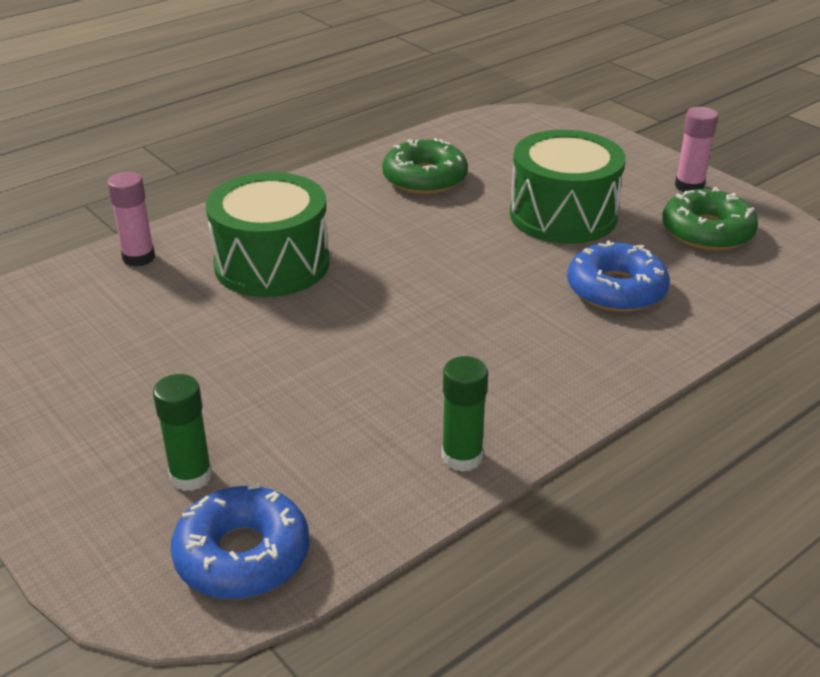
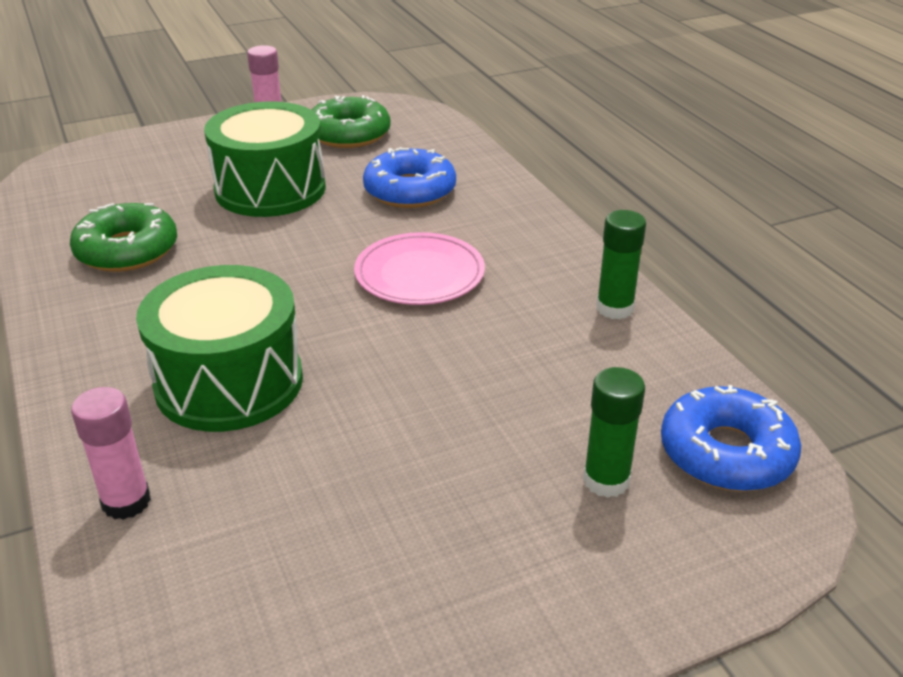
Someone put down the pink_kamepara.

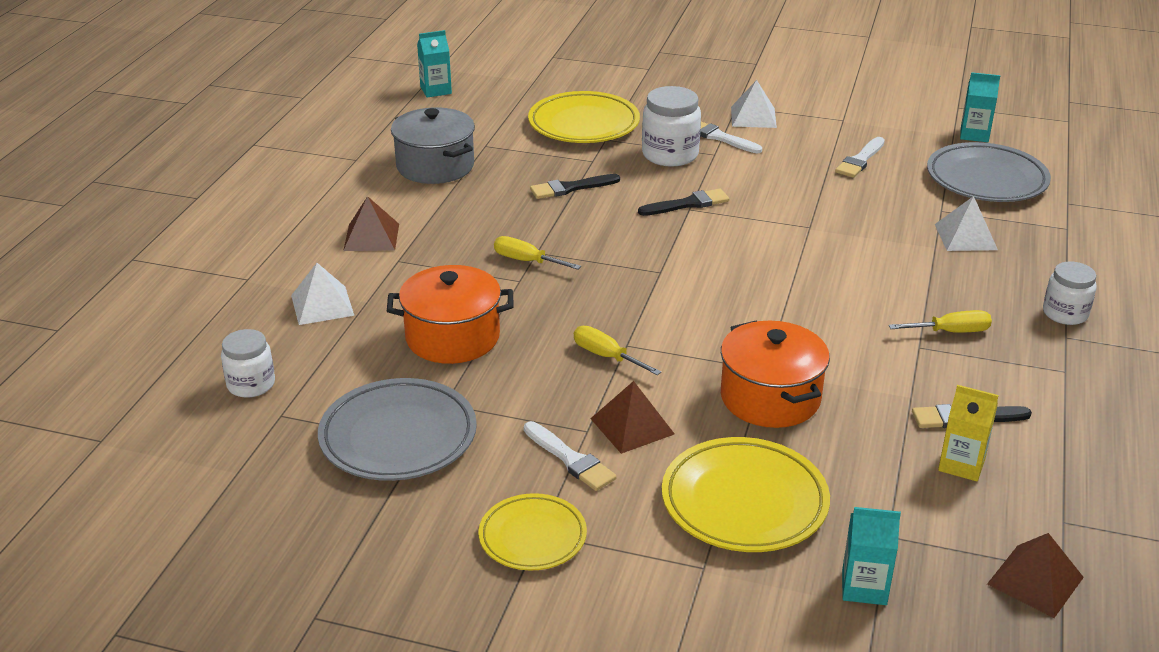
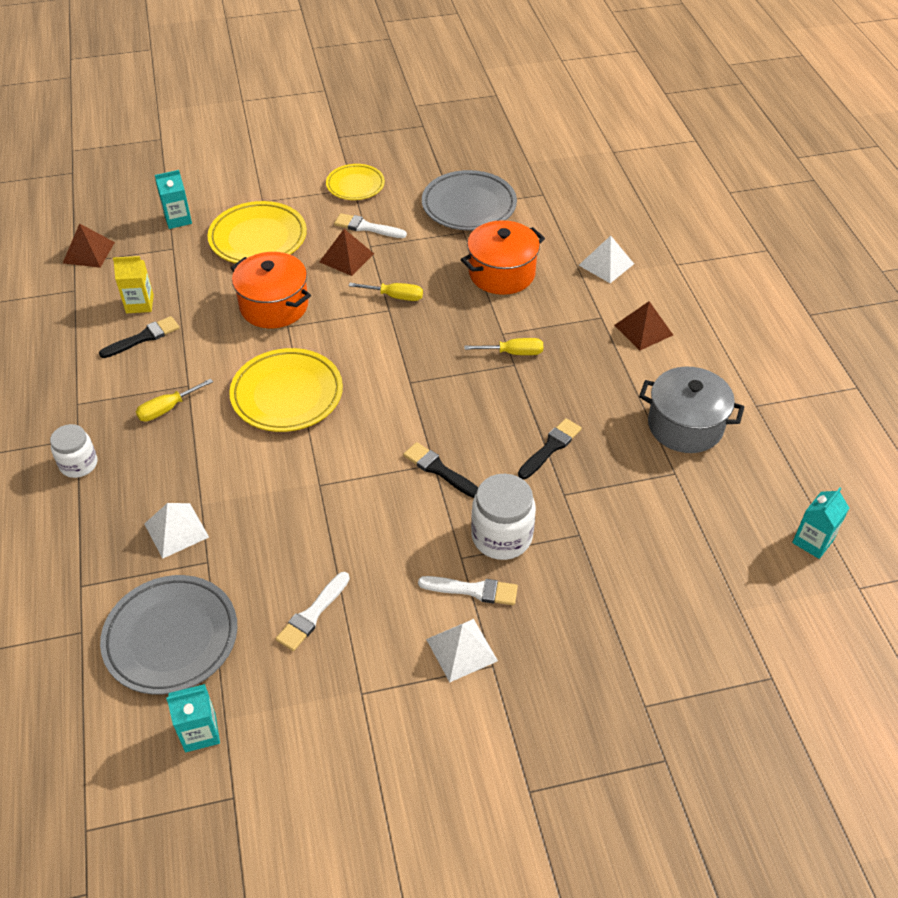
Someone took away the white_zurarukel (no. 1 from left).
Someone carried the yellow_kamepara (no. 2 from left).
Someone rotated the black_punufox (no. 2 from left) by 90 degrees clockwise.
Someone rotated the white_punufox (no. 3 from left in the first image) by 150 degrees counterclockwise.

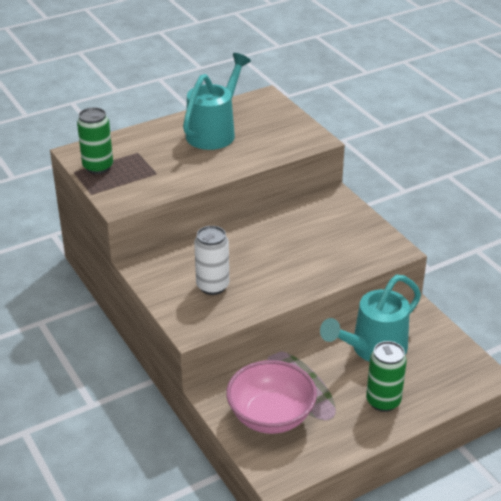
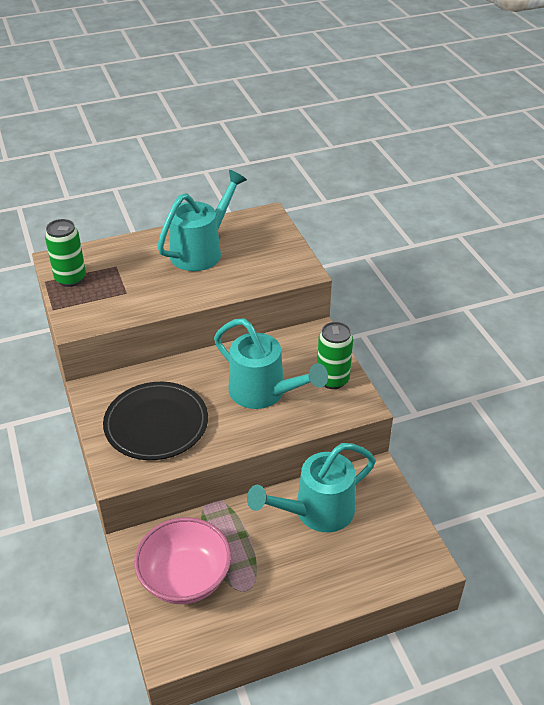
Someone swapped the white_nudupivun for the black_kamepara.
Someone carried the green_nudupivun (no. 2 from left).
Someone put down the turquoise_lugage (no. 2 from left).

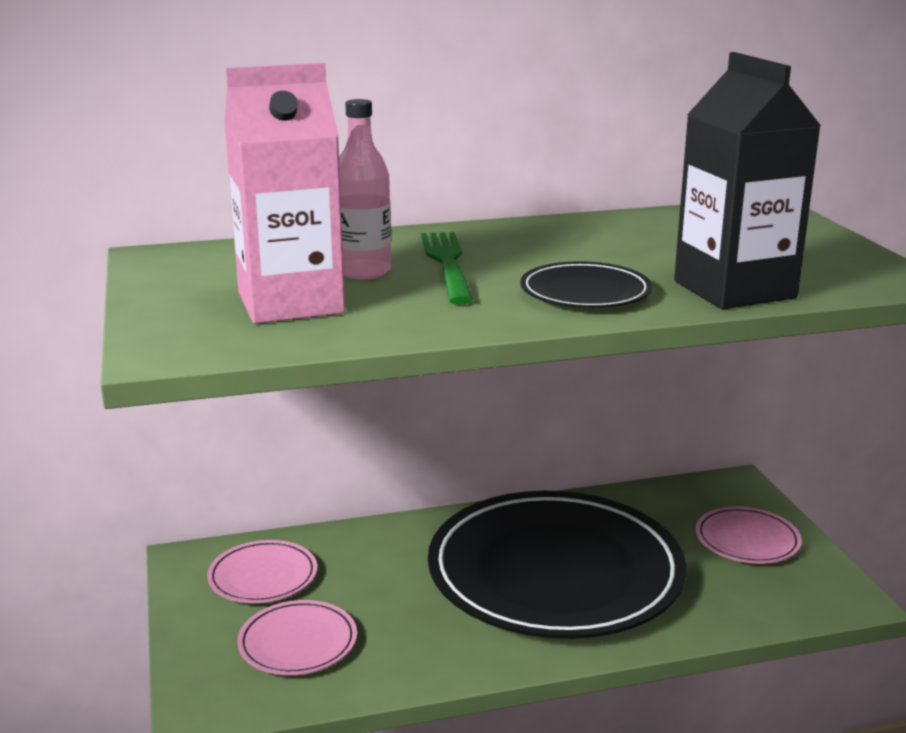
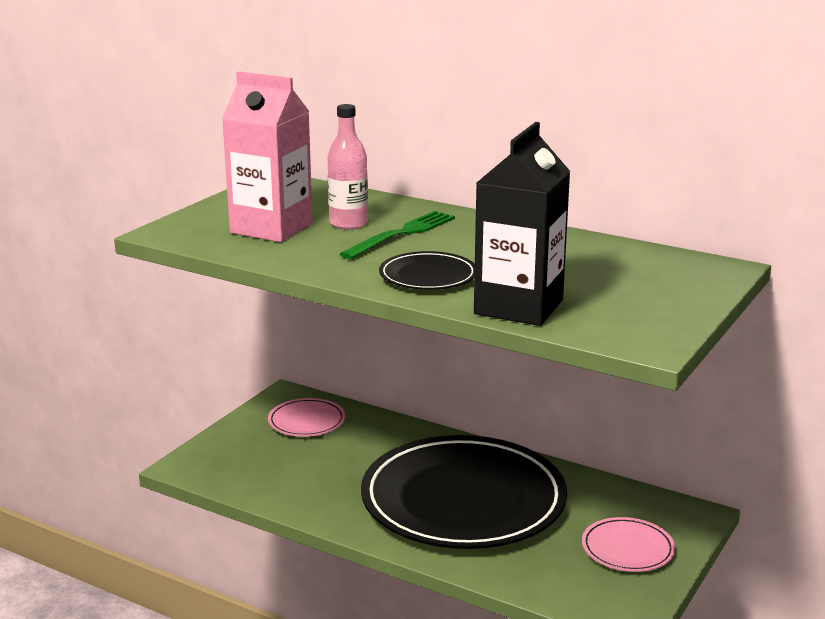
Someone took away the pink_kamepara (no. 2 from left).

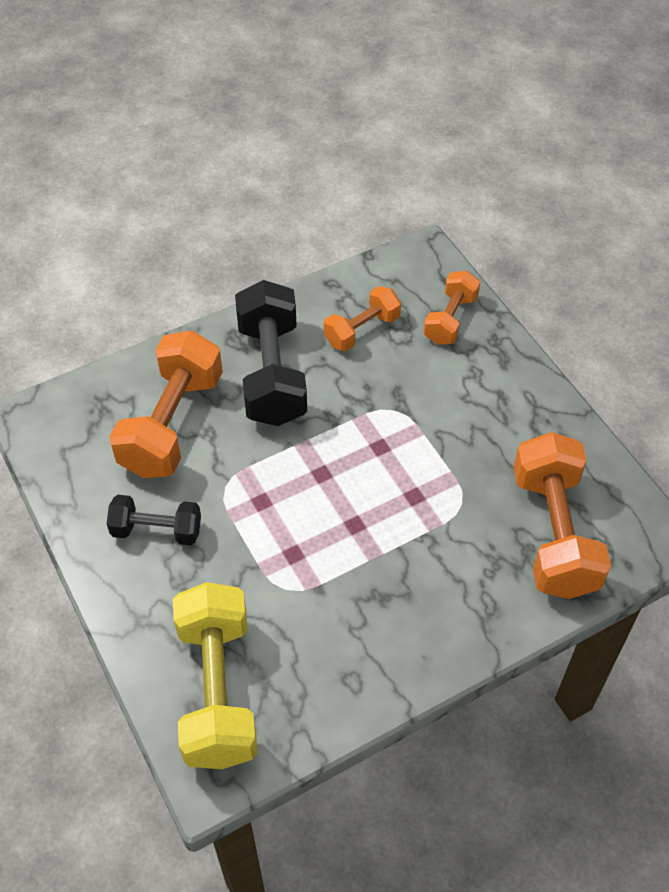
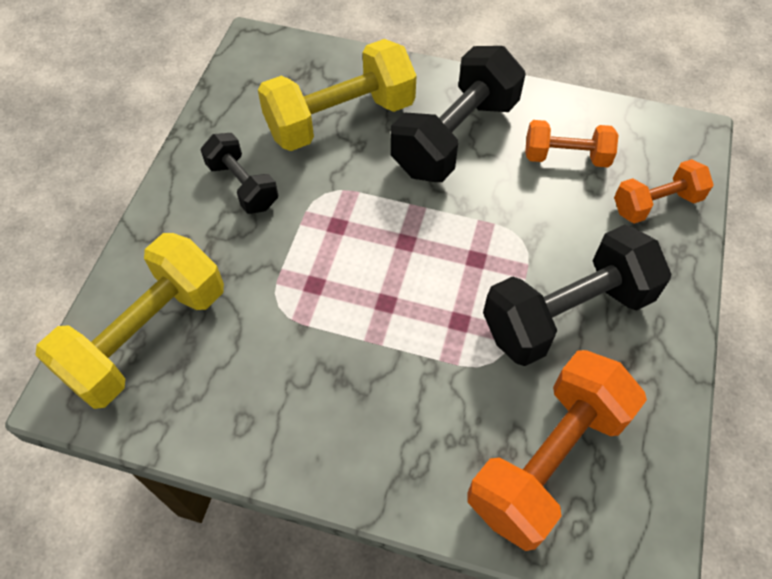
Someone repainted the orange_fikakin (no. 1 from left), which became the yellow_fikakin (no. 2 from left).
Someone put down the black_fikakin (no. 3 from left).

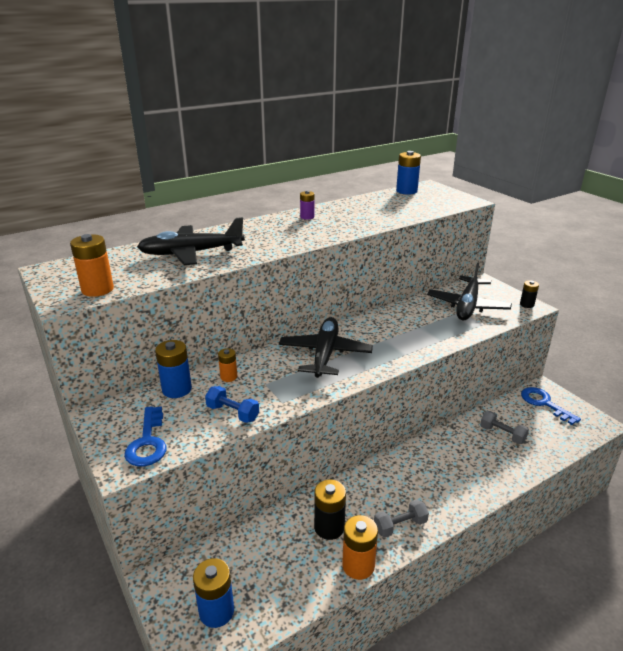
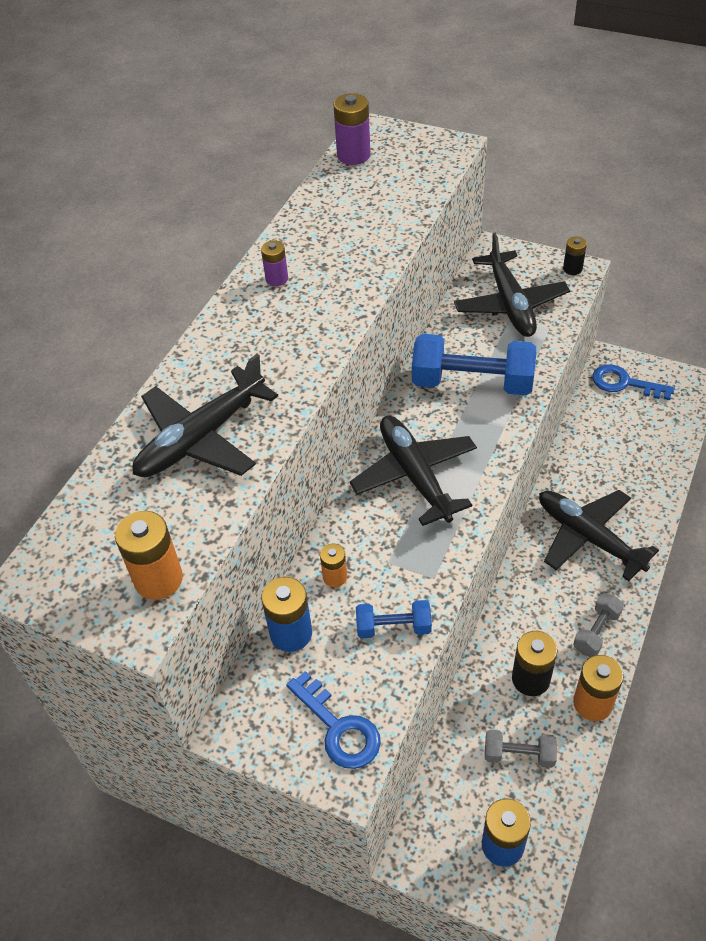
Someone repainted the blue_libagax (no. 3 from left), which became the purple_libagax (no. 2 from left).
Someone carried the grey_fikakin (no. 2 from left in the first image).
Someone put down the blue_fikakin (no. 2 from left).
Someone put down the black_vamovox (no. 4 from left).

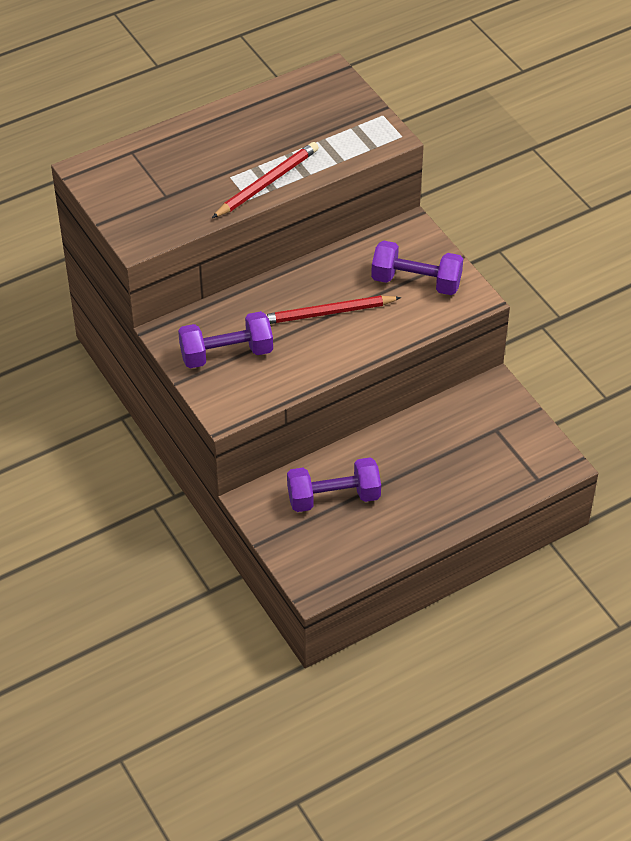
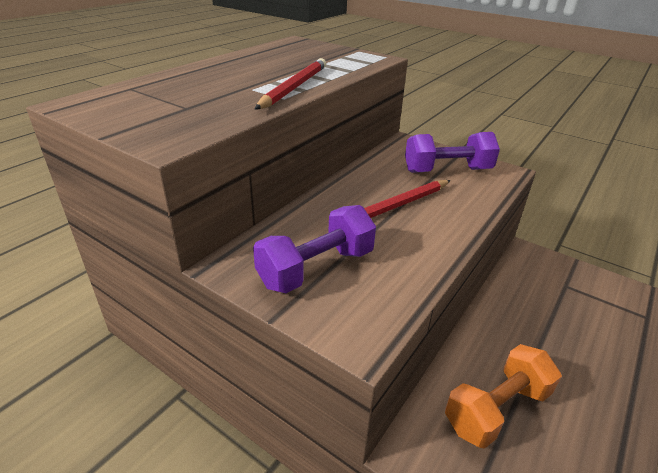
Someone repainted the purple_fikakin (no. 2 from left), which became the orange_fikakin.

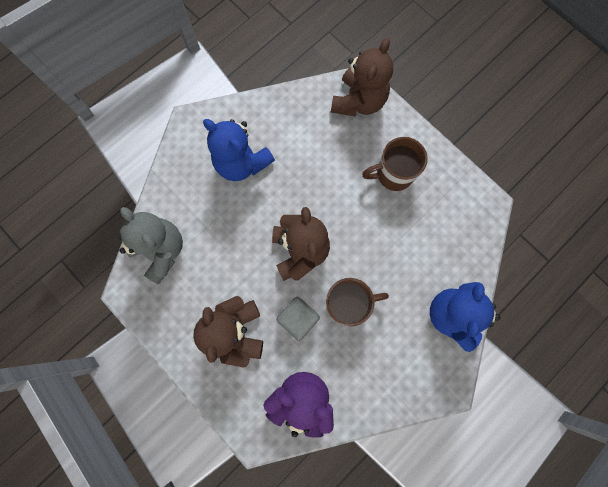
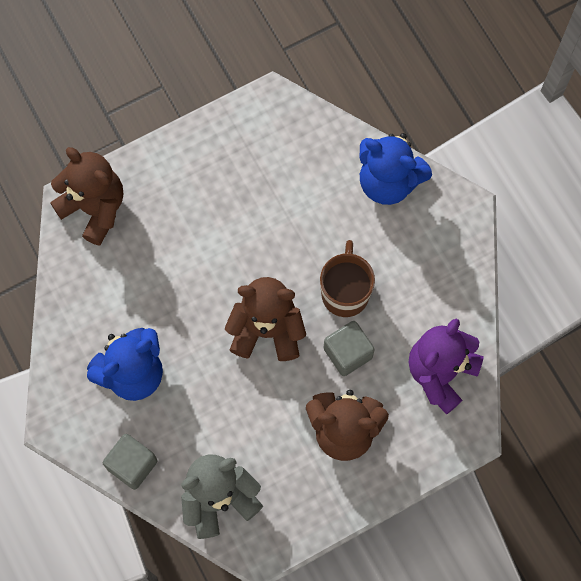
Someone took away the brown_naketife (no. 2 from left).
Someone put down the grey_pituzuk (no. 1 from left).

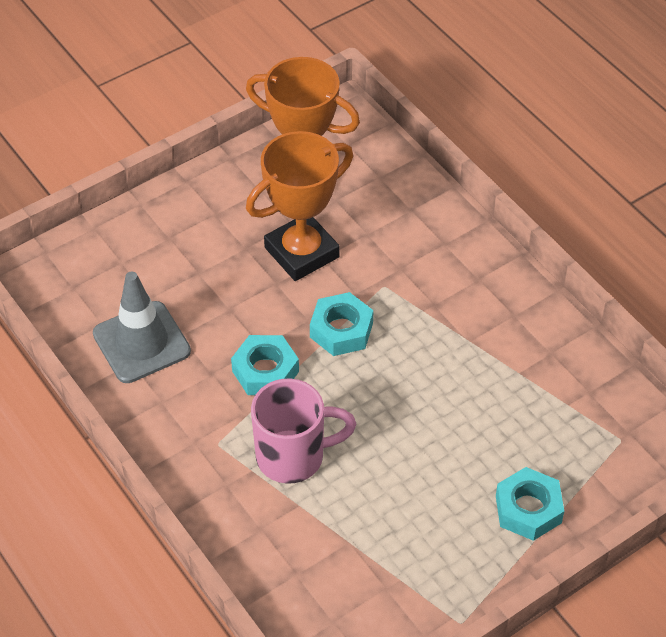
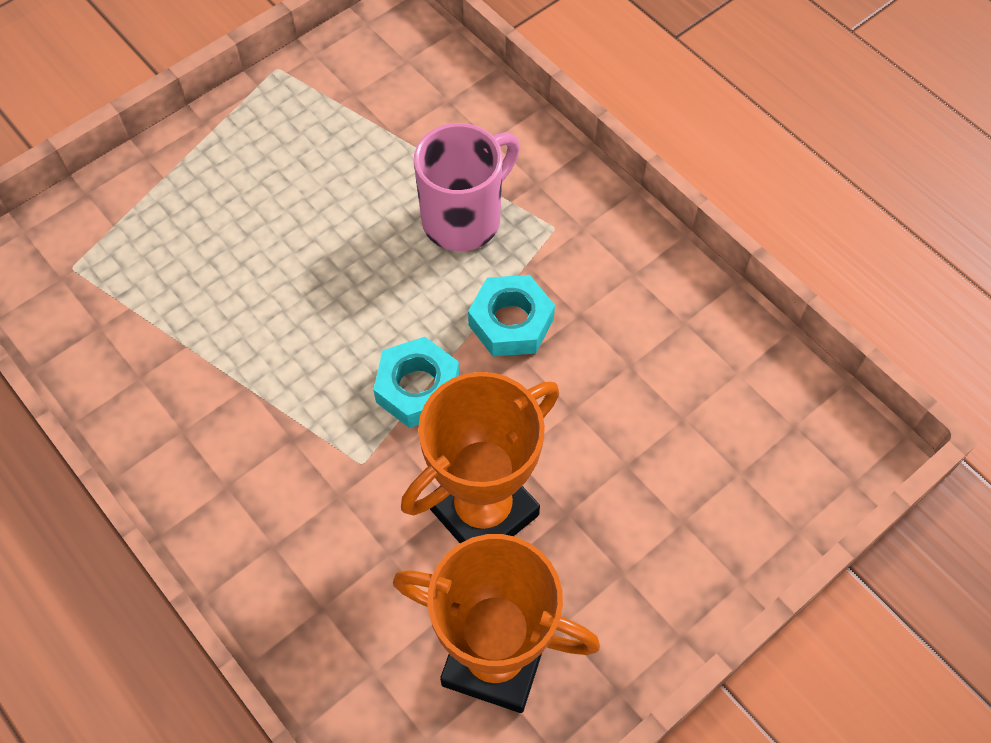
Someone took away the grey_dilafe.
Someone rotated the pink_naketife by 150 degrees clockwise.
Someone took away the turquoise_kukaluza (no. 3 from left).

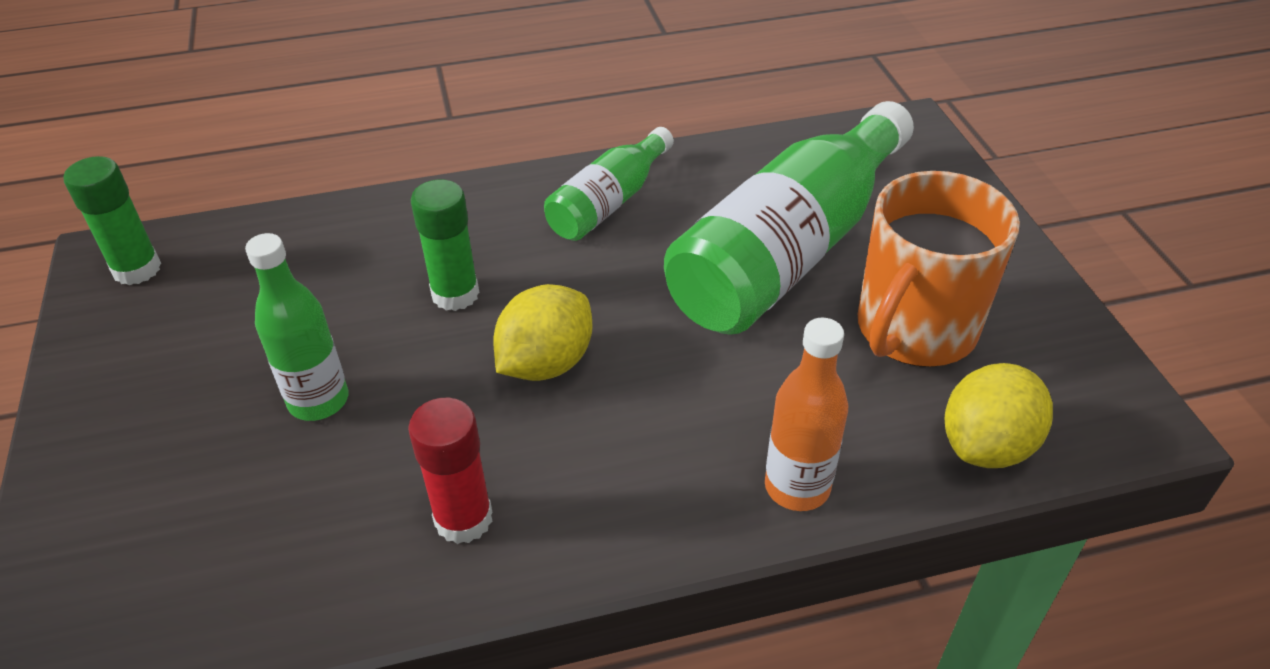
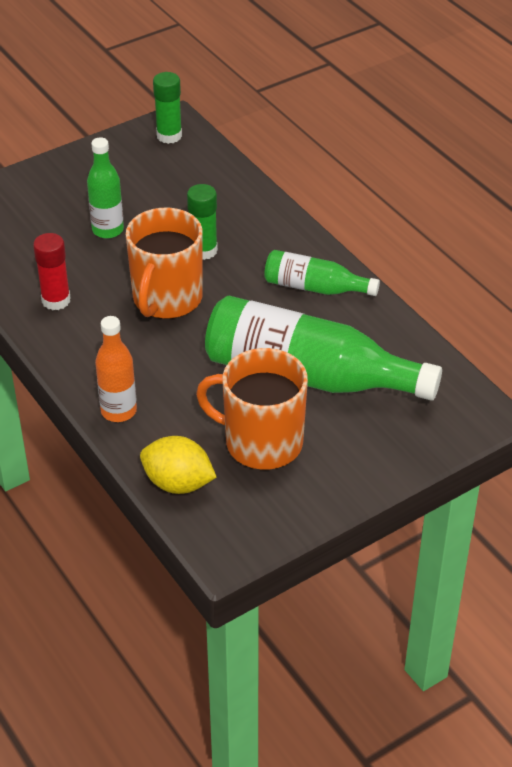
Someone swapped the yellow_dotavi (no. 1 from left) for the orange_naketife (no. 1 from left).

